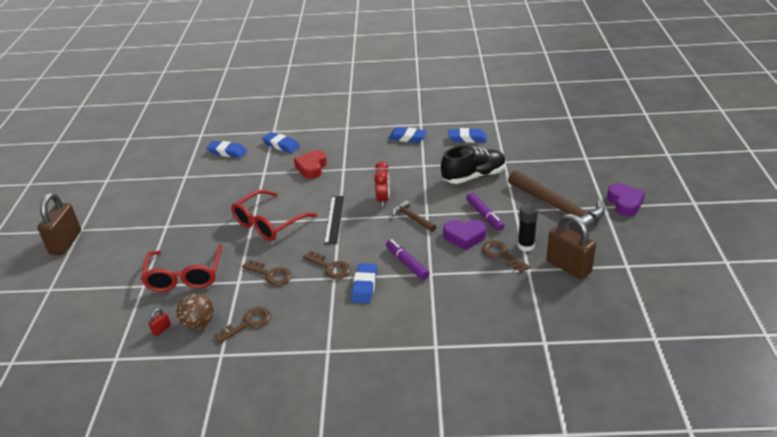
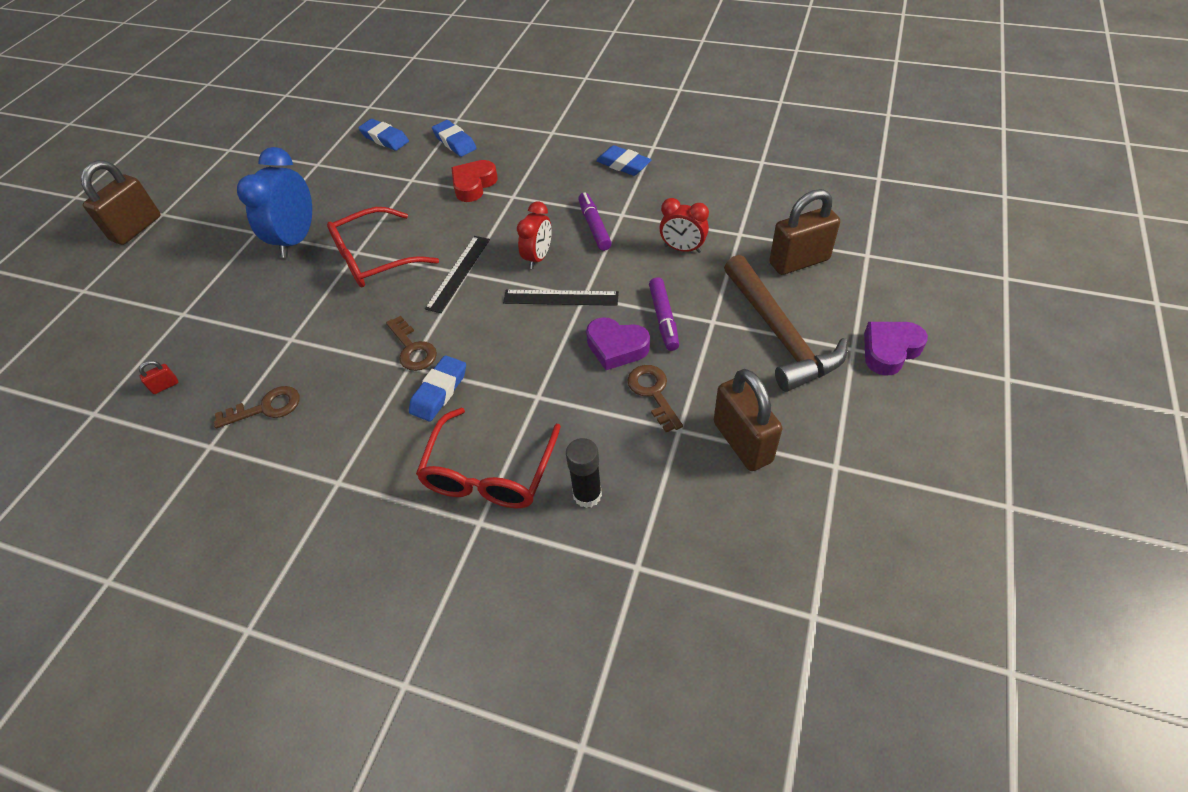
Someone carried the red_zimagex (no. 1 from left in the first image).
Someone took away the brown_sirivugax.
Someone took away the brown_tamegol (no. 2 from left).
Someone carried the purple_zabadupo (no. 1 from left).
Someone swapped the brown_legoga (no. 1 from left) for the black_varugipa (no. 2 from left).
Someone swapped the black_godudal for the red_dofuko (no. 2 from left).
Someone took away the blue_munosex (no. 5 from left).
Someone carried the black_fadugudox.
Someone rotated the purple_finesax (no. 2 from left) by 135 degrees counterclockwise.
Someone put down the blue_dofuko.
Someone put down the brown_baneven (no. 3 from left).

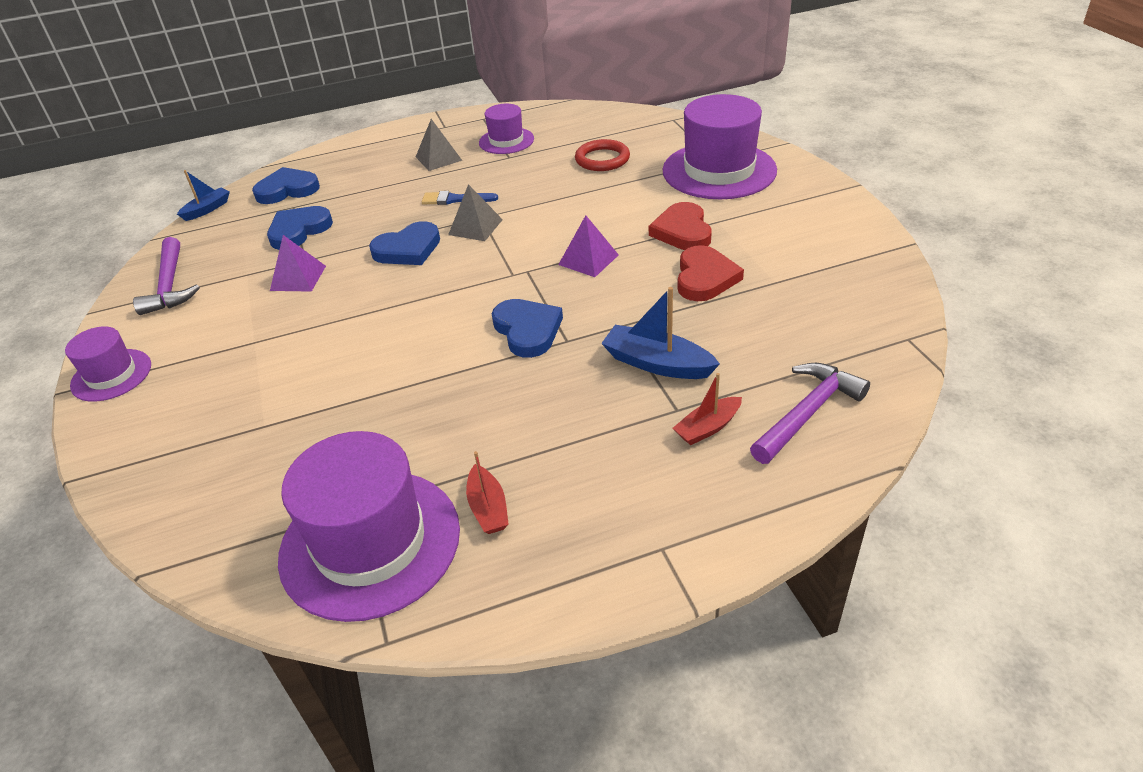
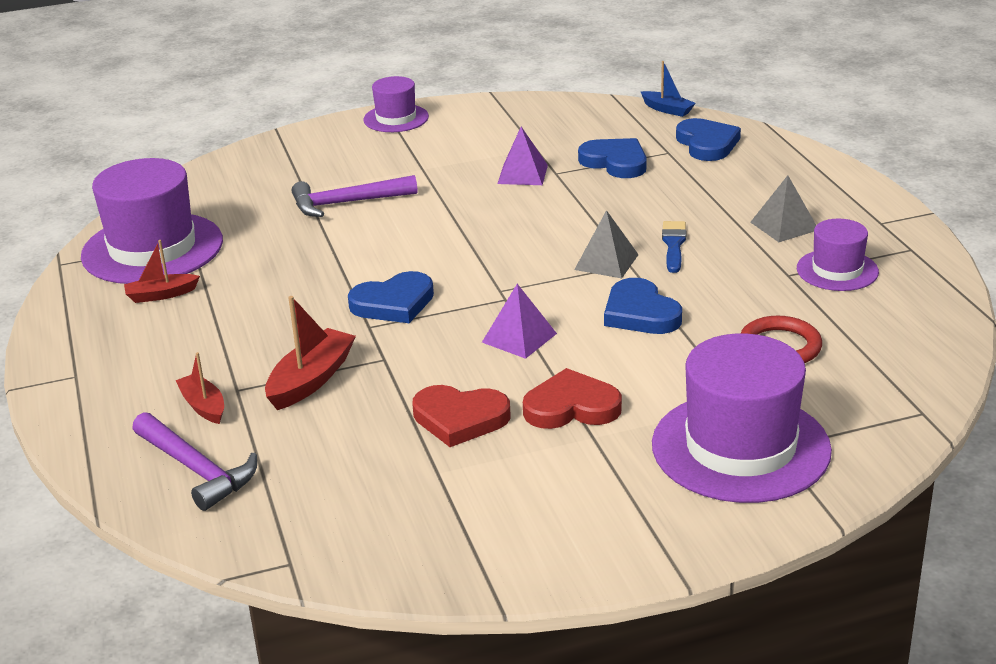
Someone carried the purple_legoga (no. 1 from left in the first image).
Someone carried the blue_finesax (no. 3 from left).
Someone repainted the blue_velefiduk (no. 2 from left), which became the red_velefiduk (no. 3 from left).

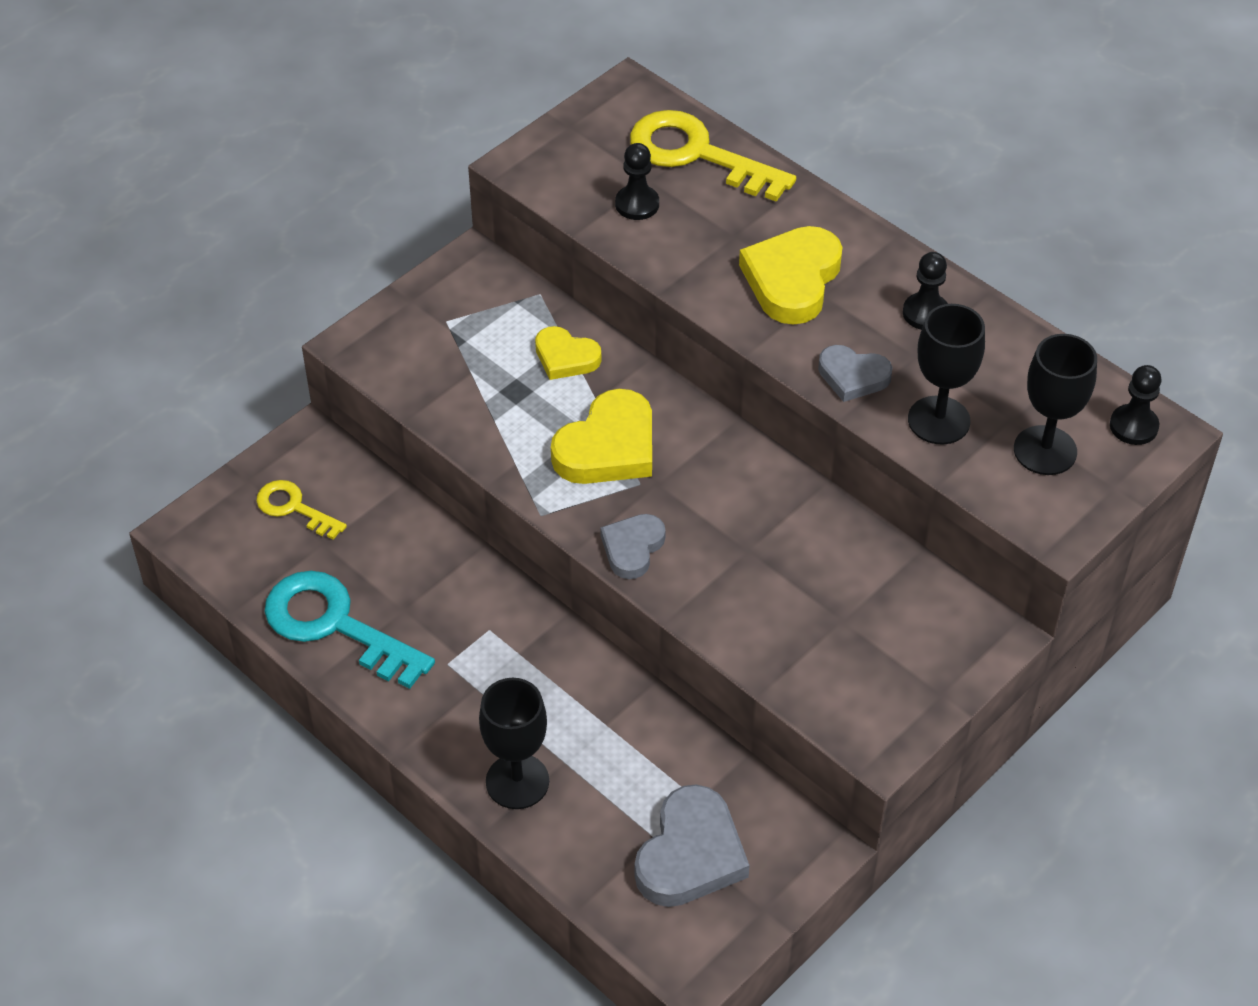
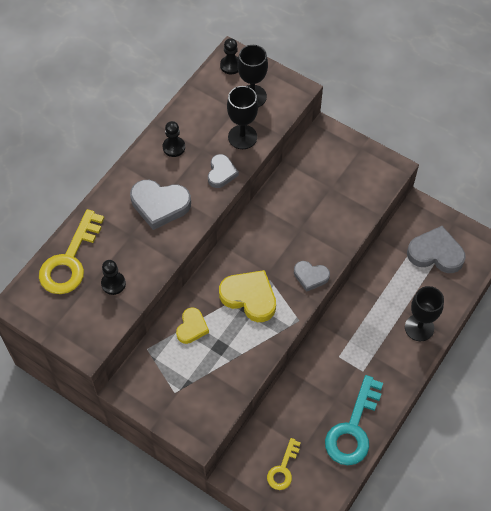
Someone repainted the yellow_finesax (no. 3 from left), which became the grey_finesax (no. 1 from left).

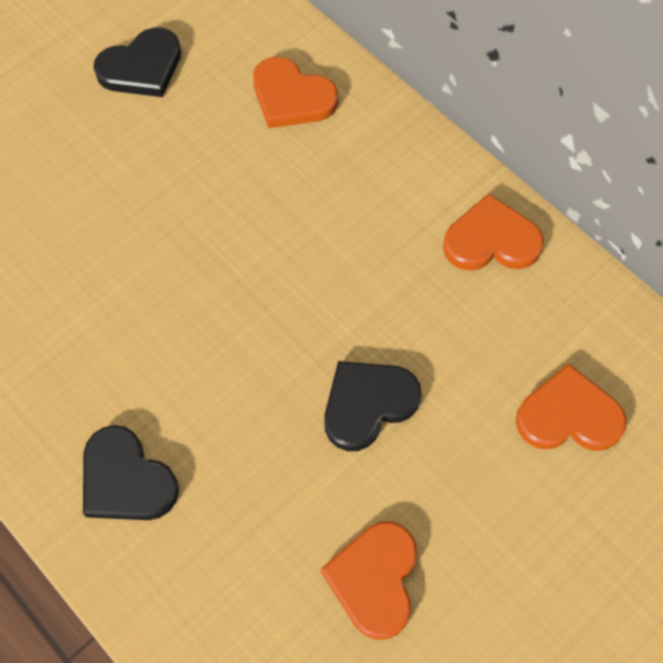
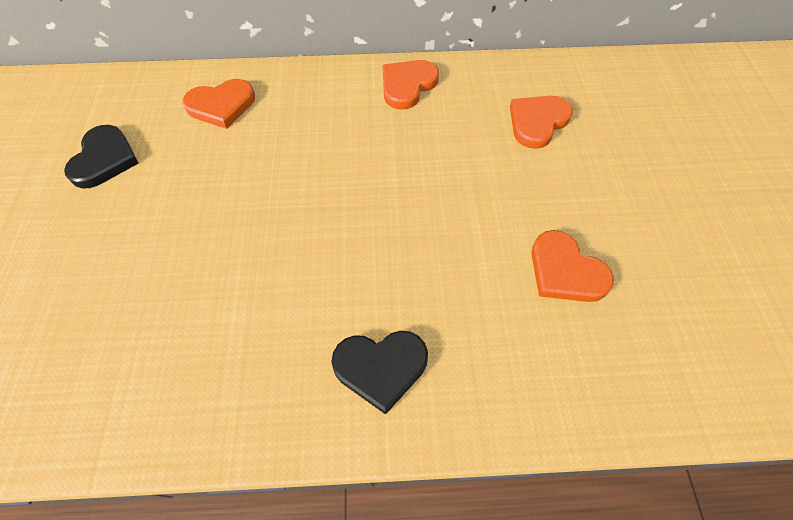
Someone took away the black_finesax (no. 3 from left).

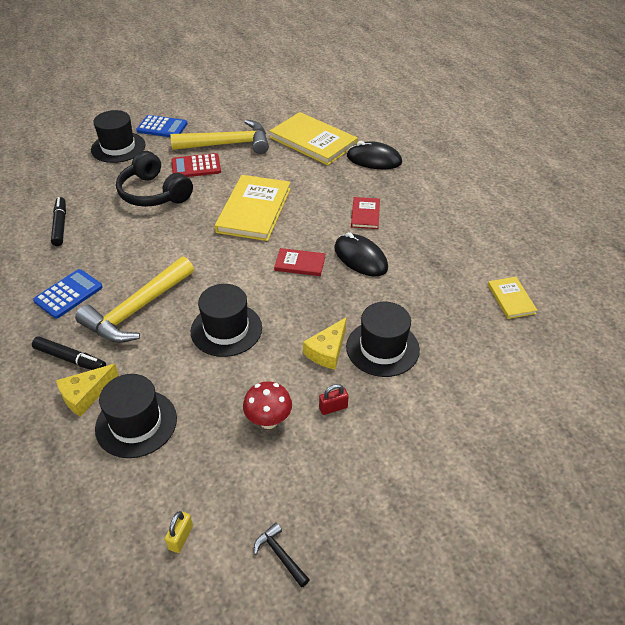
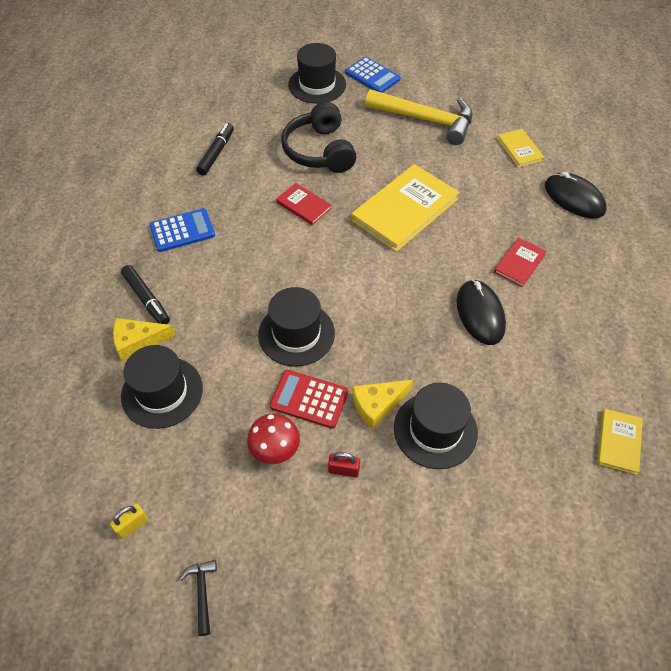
Someone took away the yellow_legoga (no. 1 from left).
Someone carried the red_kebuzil.
Someone scaled the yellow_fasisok (no. 2 from left) by 0.50.
Someone carried the red_fasisok (no. 1 from left).

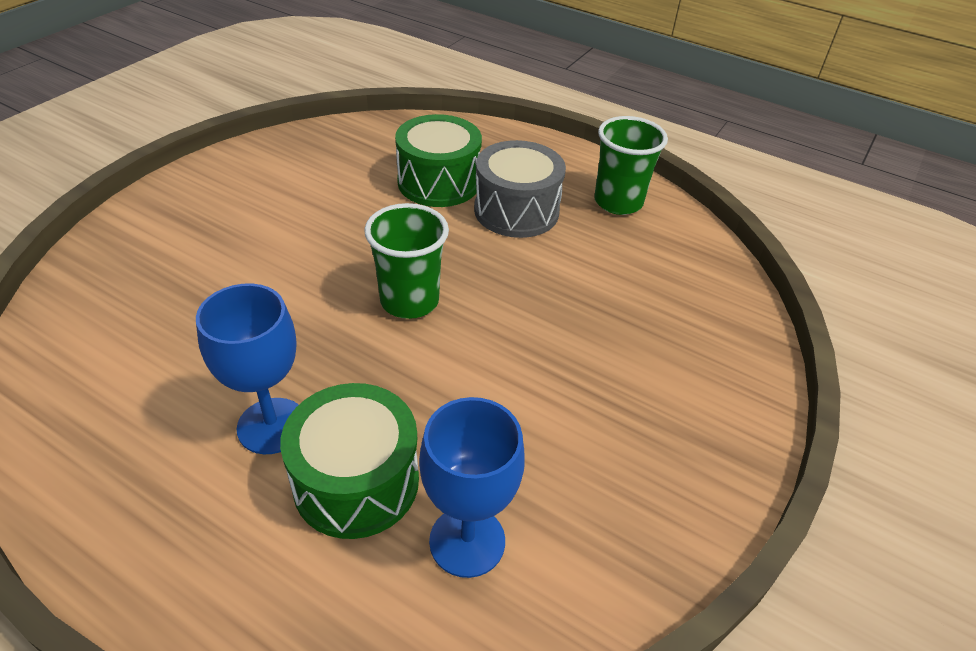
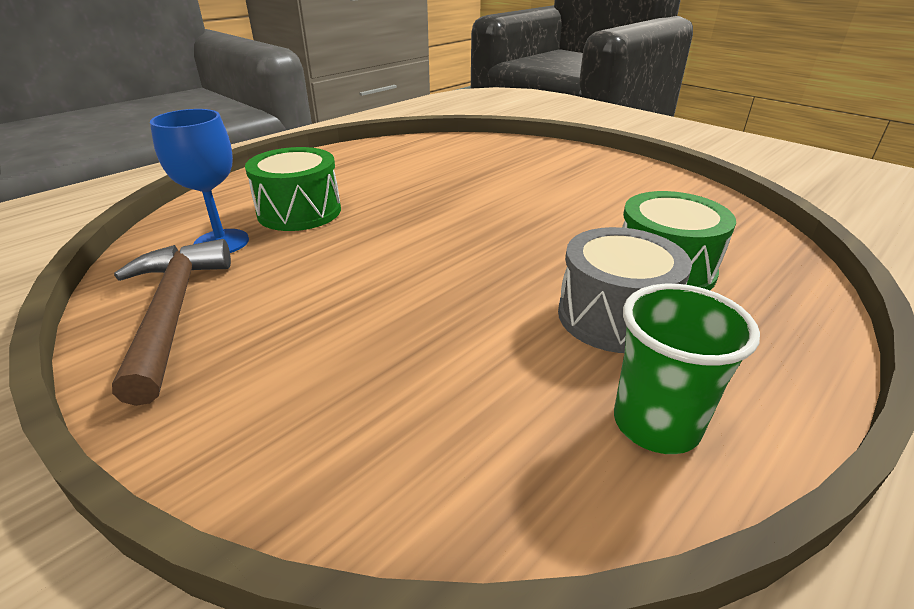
Someone took away the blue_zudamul (no. 1 from left).
Someone took away the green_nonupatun (no. 1 from left).
Someone put down the brown_legoga.

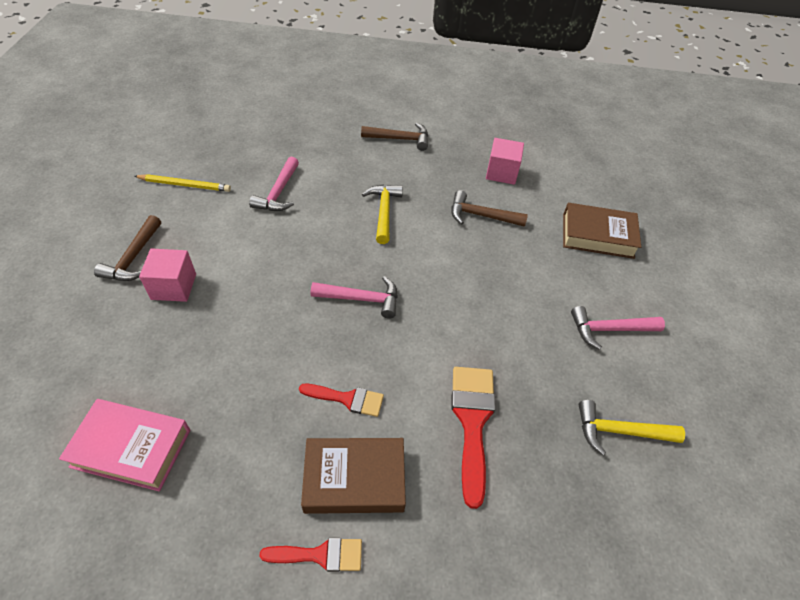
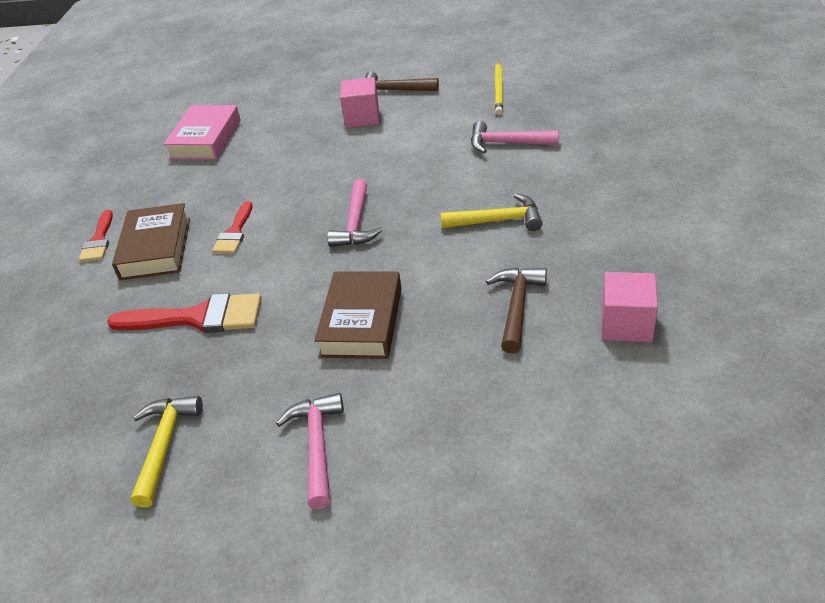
Someone took away the brown_legoga (no. 2 from left).
Someone carried the brown_fasisok (no. 2 from left).

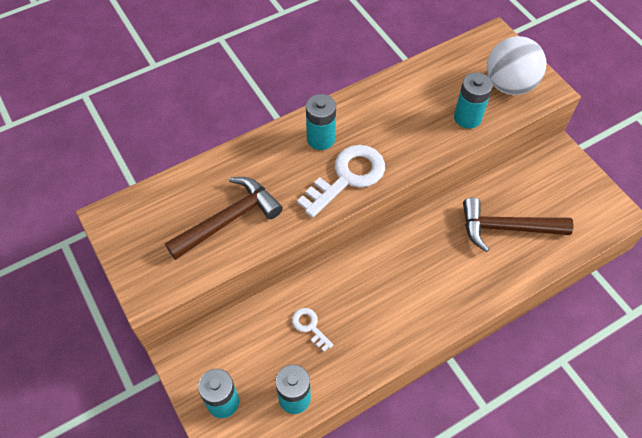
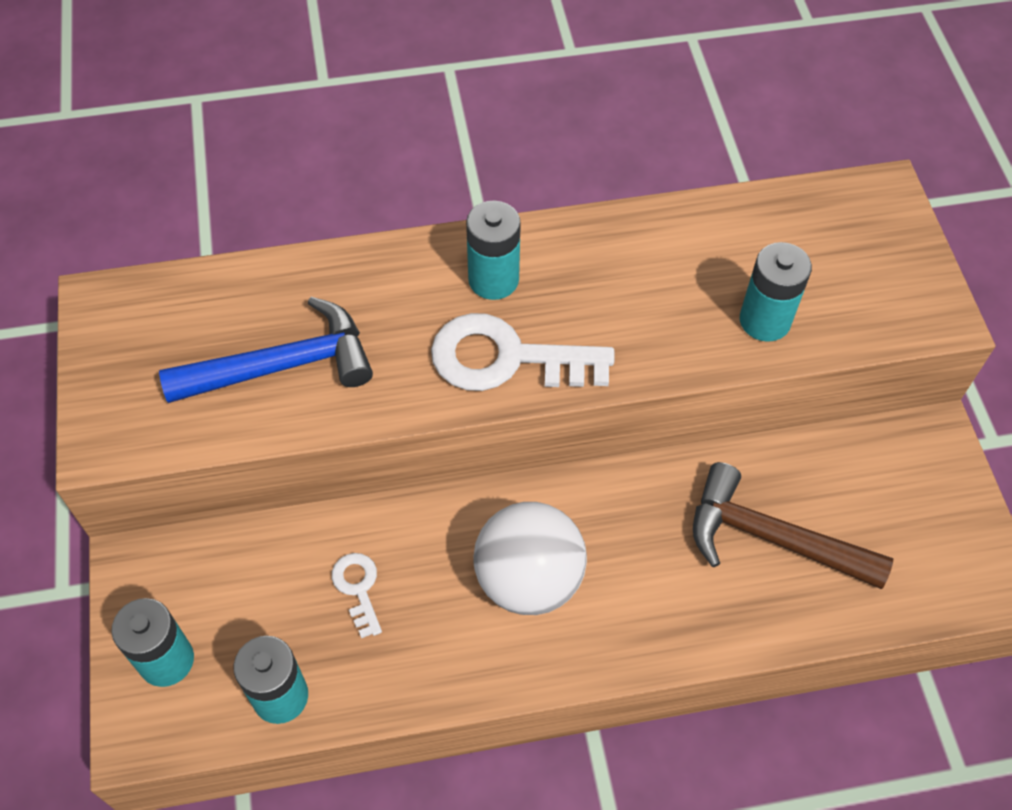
Someone repainted the brown_legoga (no. 1 from left), which became the blue_legoga.
Someone rotated the white_tamegol (no. 2 from left) by 150 degrees counterclockwise.
Someone carried the white_sirivugax.

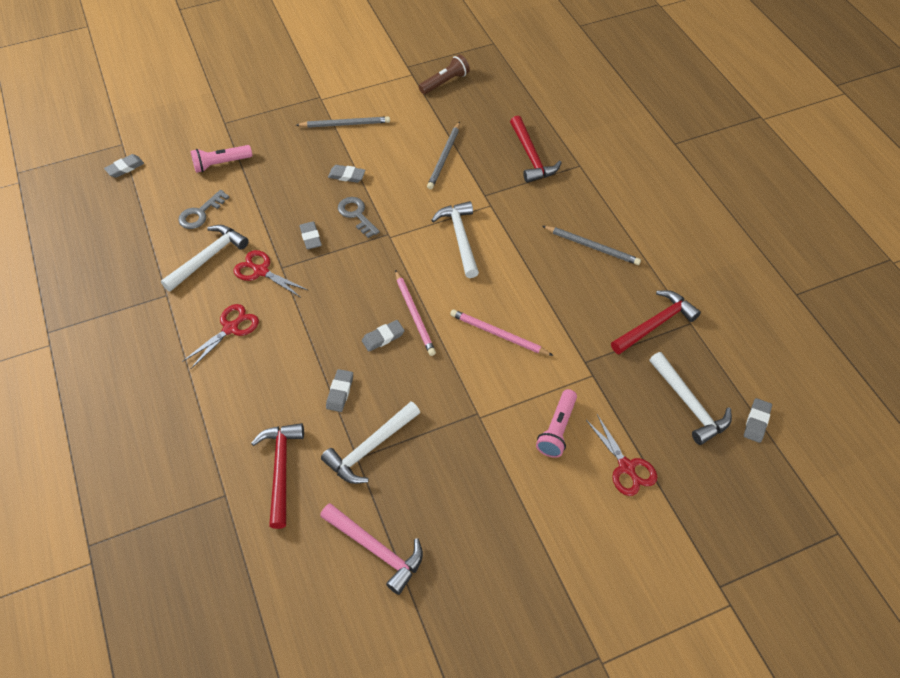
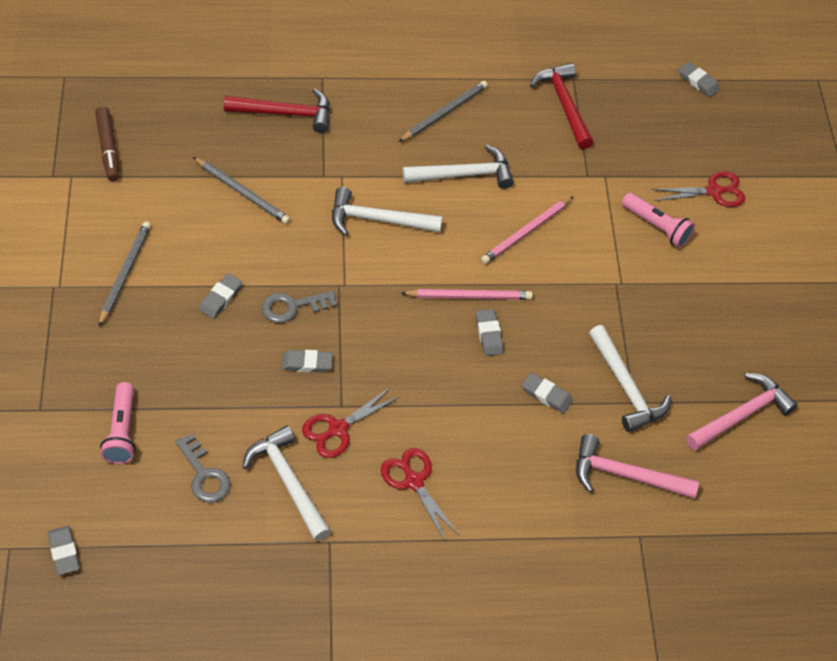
Someone repainted the red_legoga (no. 1 from left), which became the pink_legoga (no. 1 from left).
Someone swapped the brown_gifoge for the brown_zabadupo.
Someone carried the white_legoga (no. 4 from left in the first image).

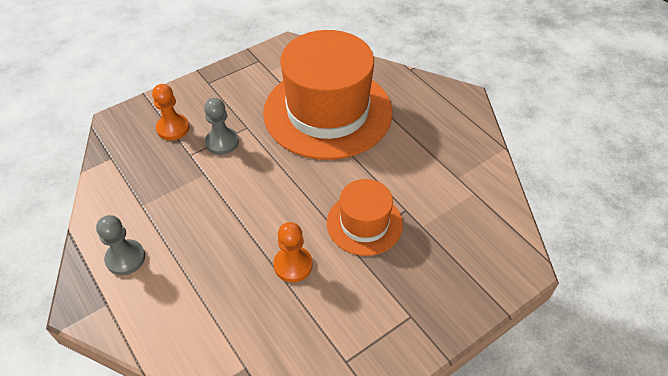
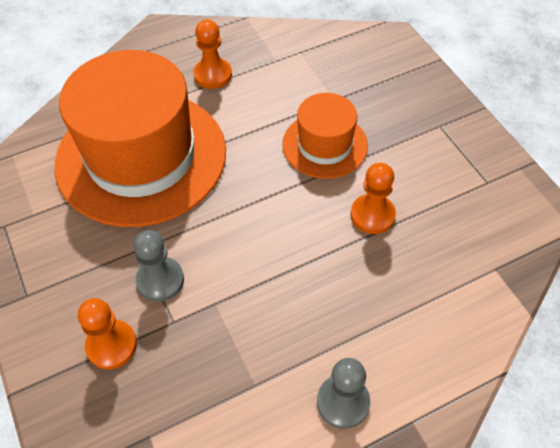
Someone put down the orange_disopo (no. 2 from left).

